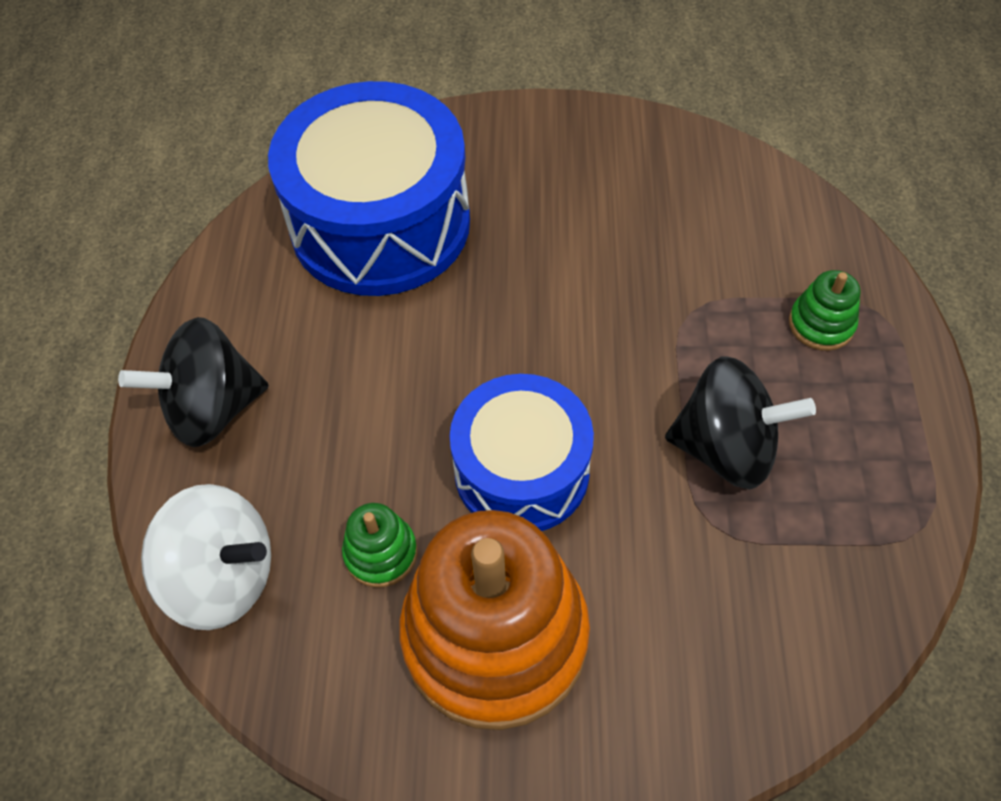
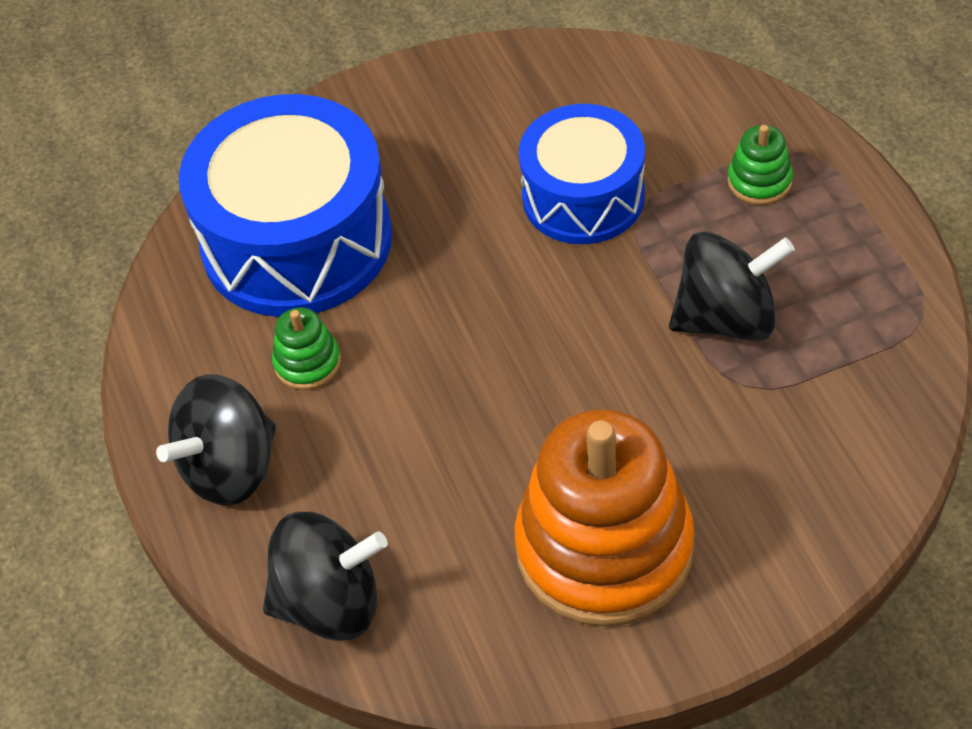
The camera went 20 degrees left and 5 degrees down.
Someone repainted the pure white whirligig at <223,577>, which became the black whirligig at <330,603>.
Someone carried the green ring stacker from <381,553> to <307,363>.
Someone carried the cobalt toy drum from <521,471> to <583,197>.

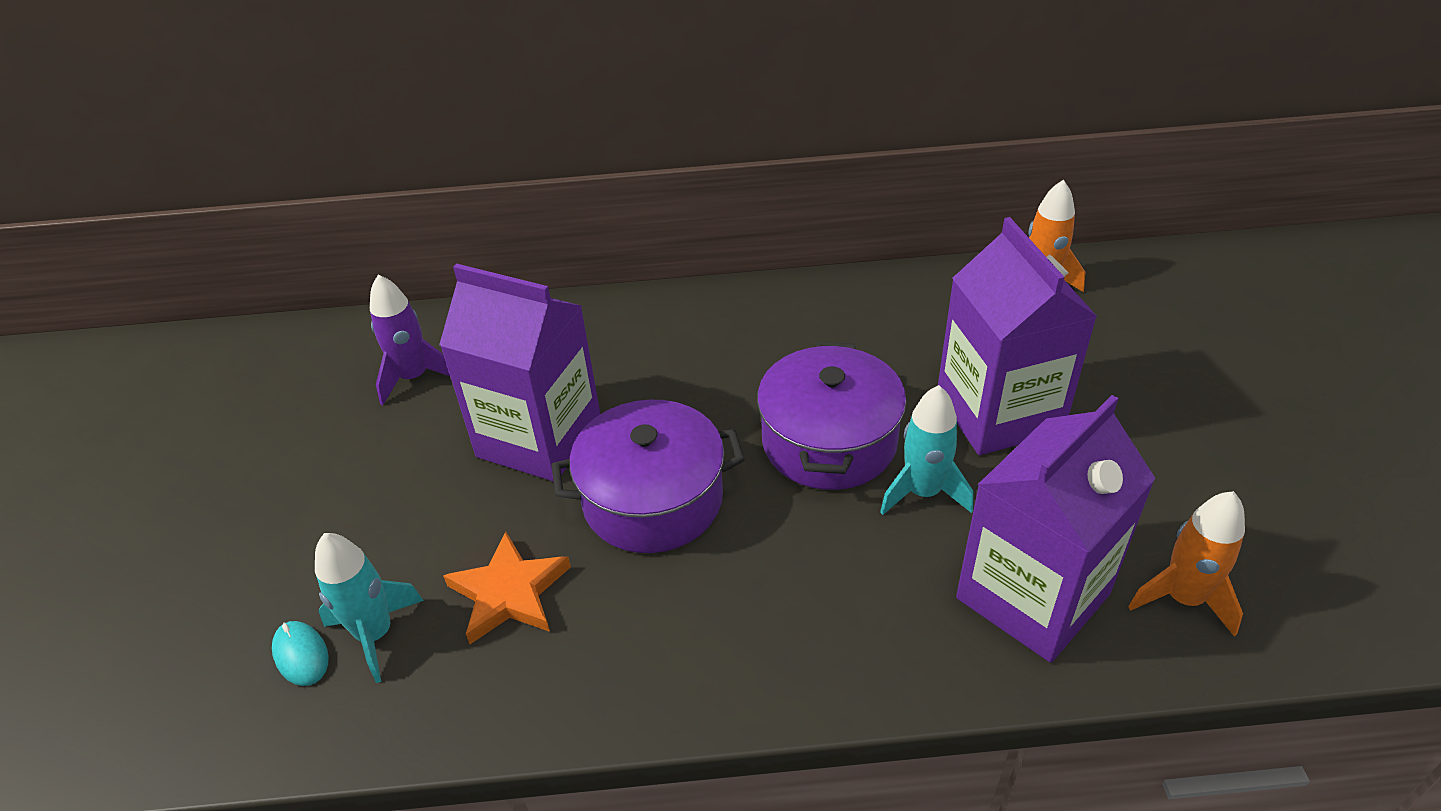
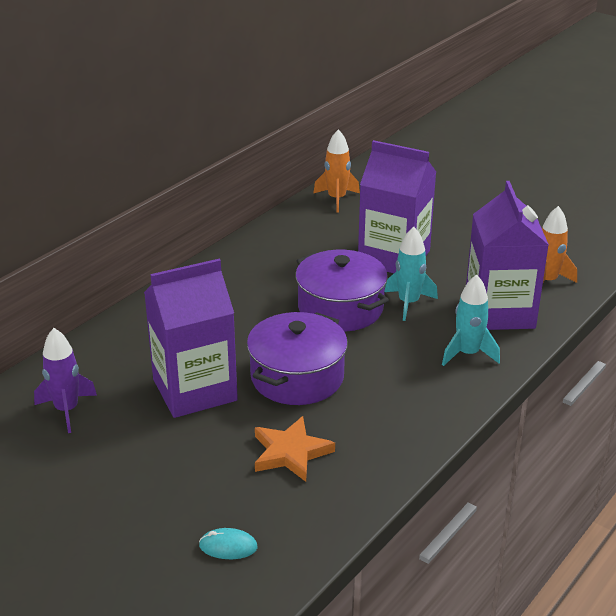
The camera went 50 degrees left and 10 degrees down.
Someone carried the teal toy rocket from <375,634> to <468,354>.

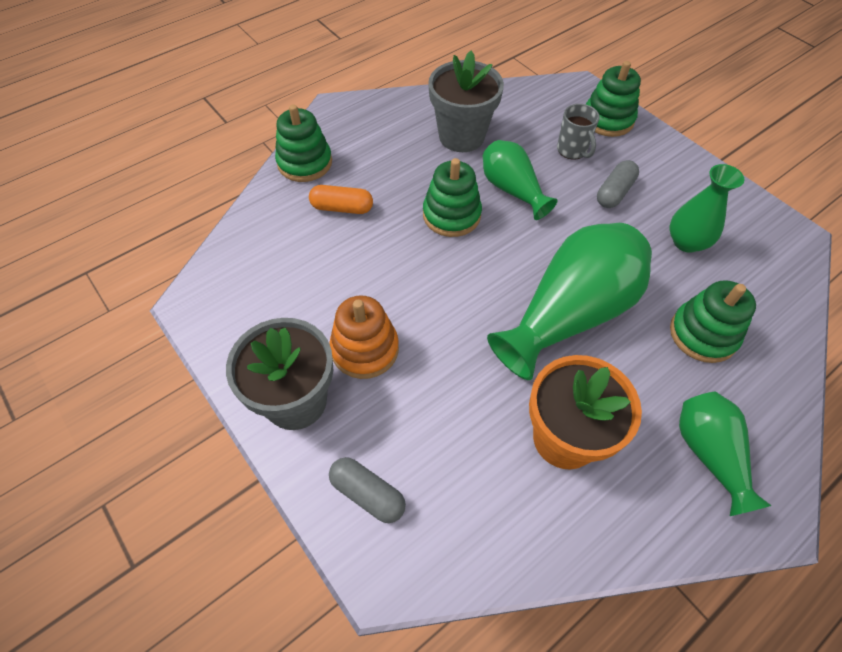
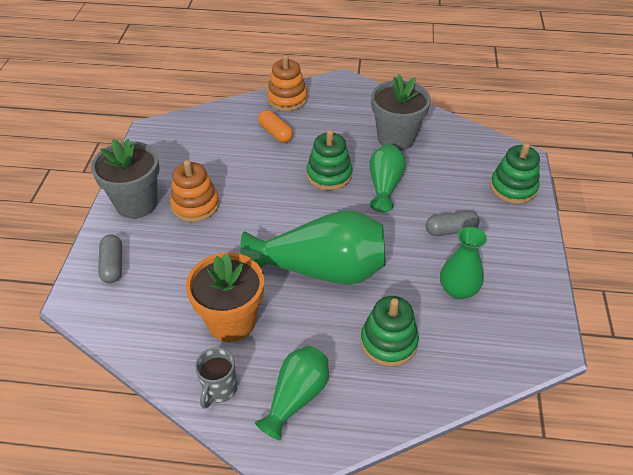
The camera went 45 degrees right and 10 degrees down.
Someone repainted the green ring stacker at <305,163>, which became the bright orange ring stacker at <287,99>.
Someone carried the gray mug from <572,150> to <219,390>.

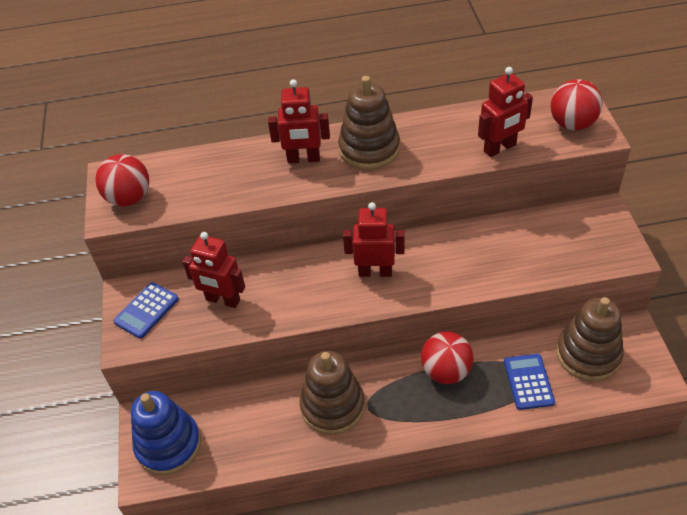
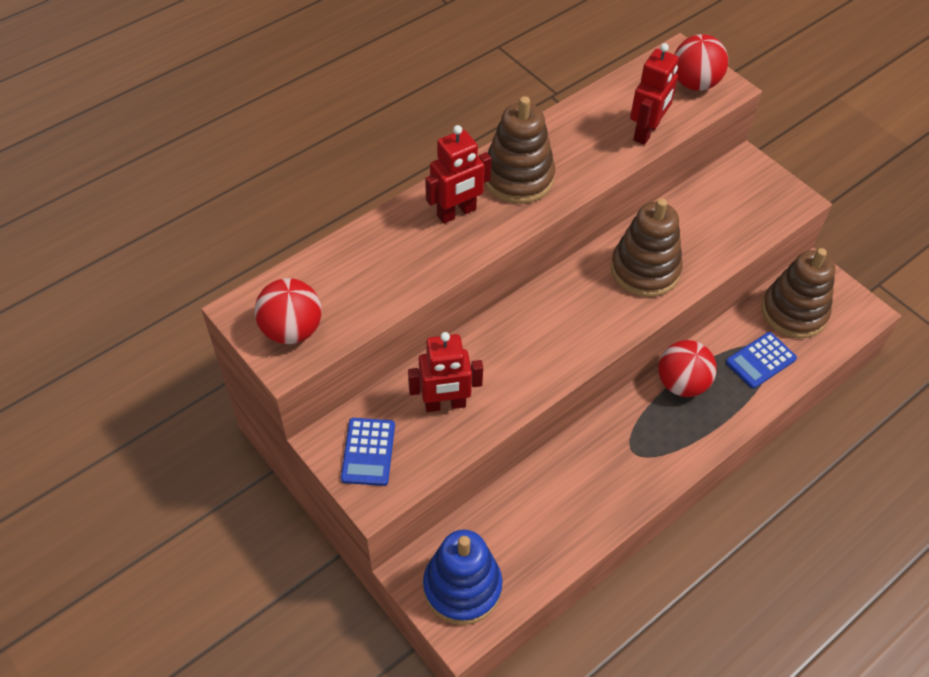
The camera went 35 degrees left and 5 degrees up.
Someone carried the brown ring stacker from <332,406> to <645,270>.
Someone took away the crimson robot at <375,272>.
Someone rotated the cobalt pocket calculator at <528,382> by 90 degrees counterclockwise.

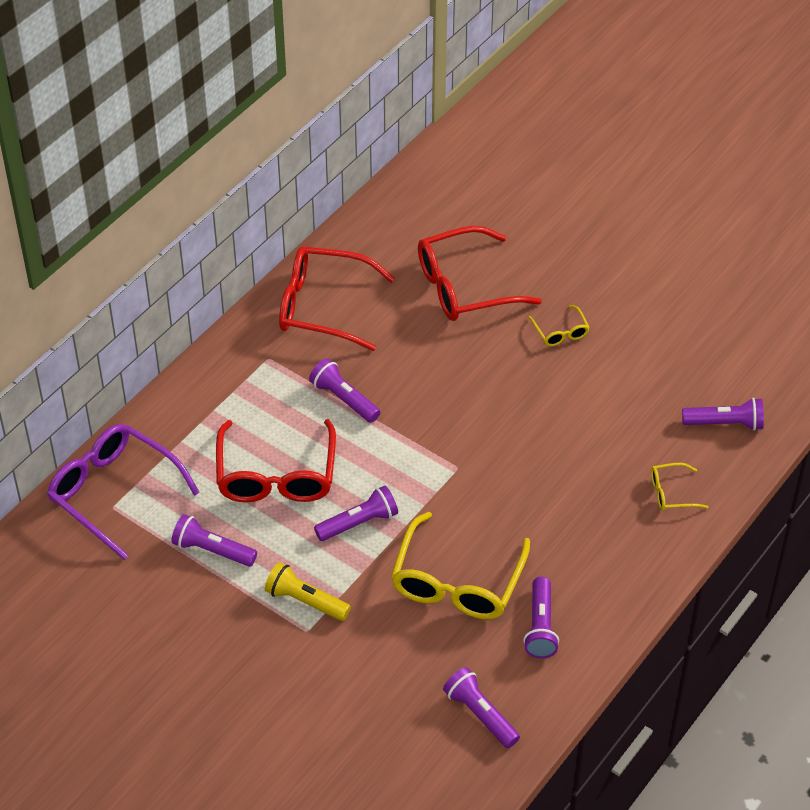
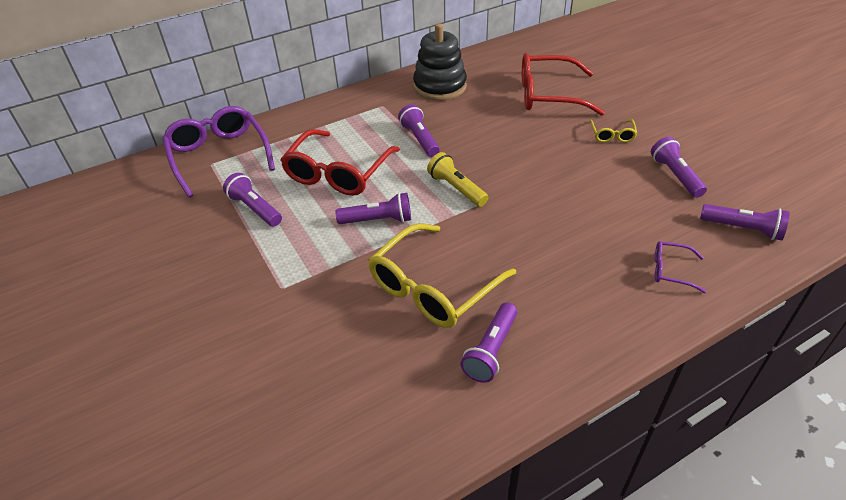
The camera went 25 degrees right and 5 degrees down.
Someone carried the golden torch from <305,601> to <456,188>.
Someone swapped the crimson glasses at <324,307> for the black ring stacker at <440,87>.
Someone carried the royal purple torch from <480,714> to <675,175>.
Someone repainted the golden glasses at <672,493>, which became the royal purple glasses at <671,271>.

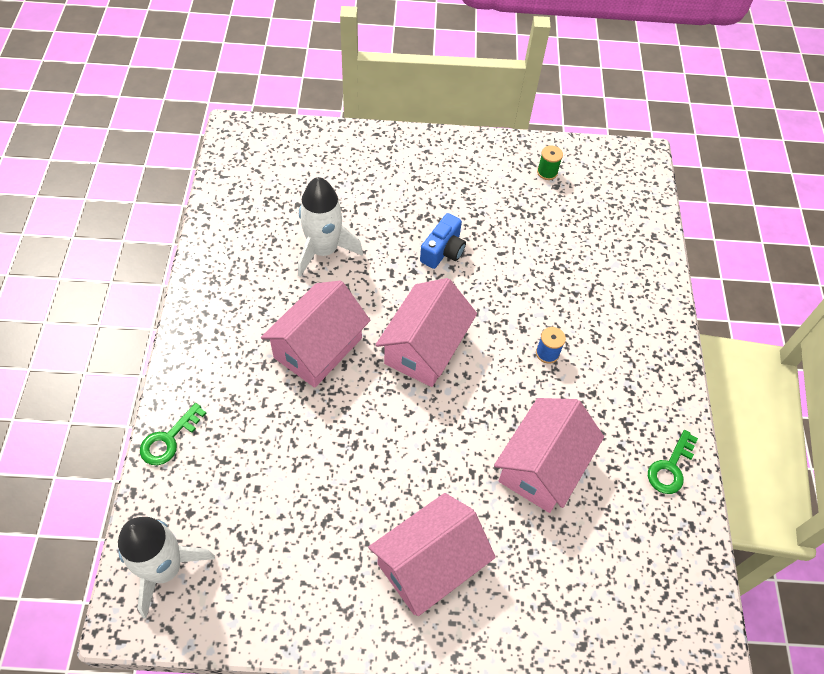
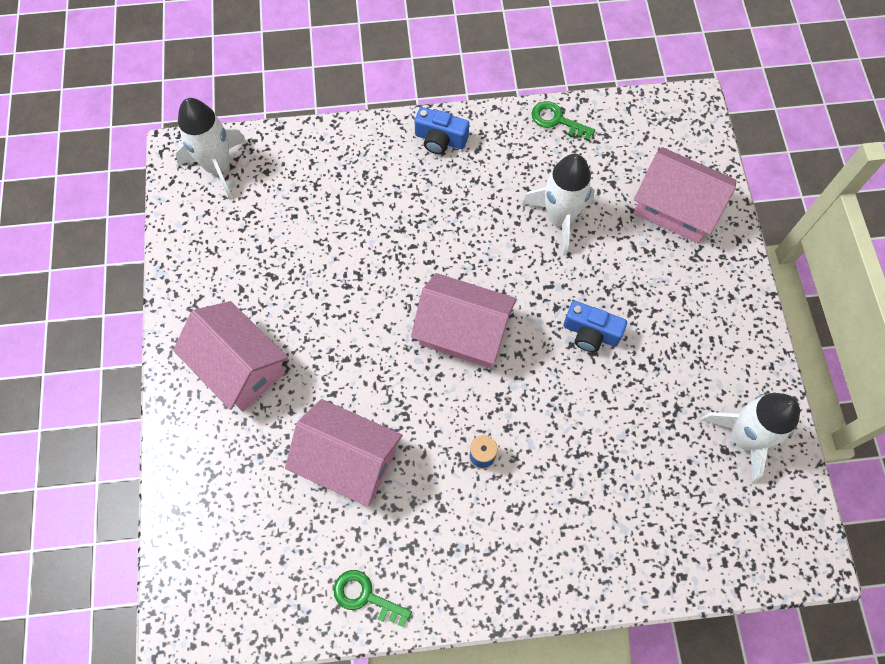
The camera went 85 degrees right and 10 degrees up.
Someone carried the green latchkey from <169,439> to <557,120>.
Someone carried the rose-pink house from <318,348> to <675,208>.
Someone swapped the green spool at <547,172> for the pure white toy rocket at <743,437>.
Someone put down the cobalt camera at <440,140>.

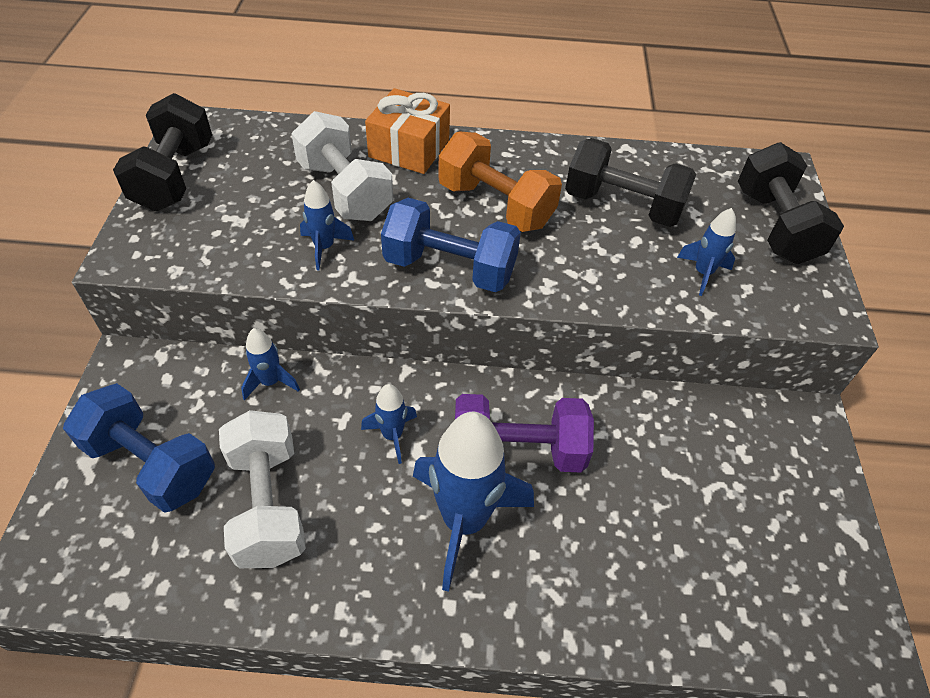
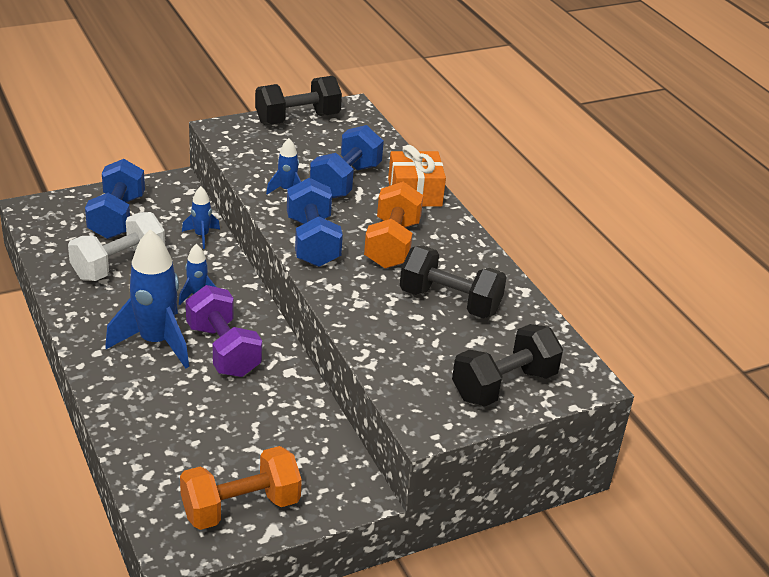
The camera went 60 degrees right and 15 degrees down.
Someone repainted the pure white dumbbell at <345,191>, which became the cobalt dumbbell at <345,181>.
Someone rotated the black dumbbell at <623,206> by 60 degrees counterclockwise.
Someone took away the cobalt toy rocket at <702,273>.
Someone put down the bright orange dumbbell at <241,507>.

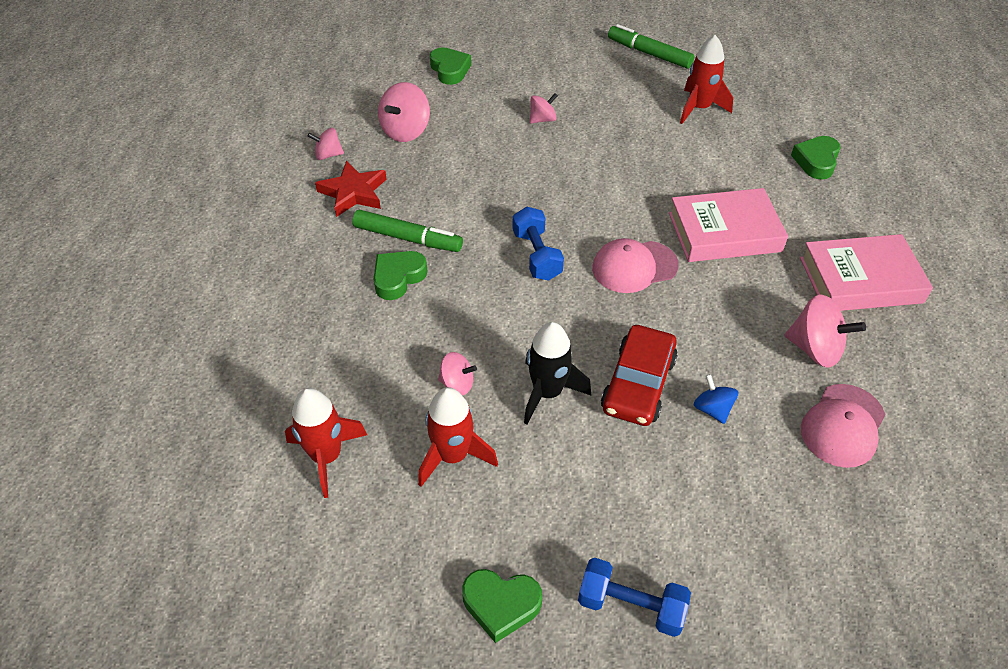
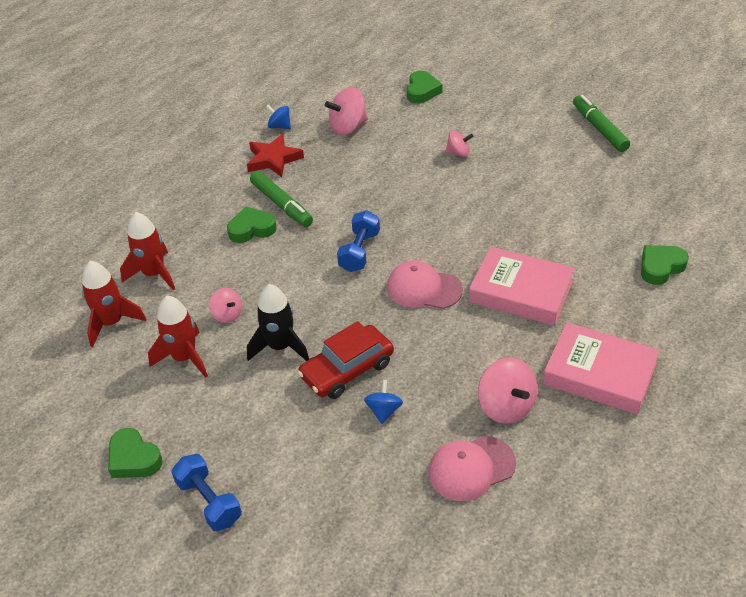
The camera went 35 degrees right and 5 degrees down.
Someone repainted the rose-pink whirligig at <328,155>, which became the cobalt whirligig at <280,126>.
Someone carried the crimson toy rocket from <699,108> to <154,274>.

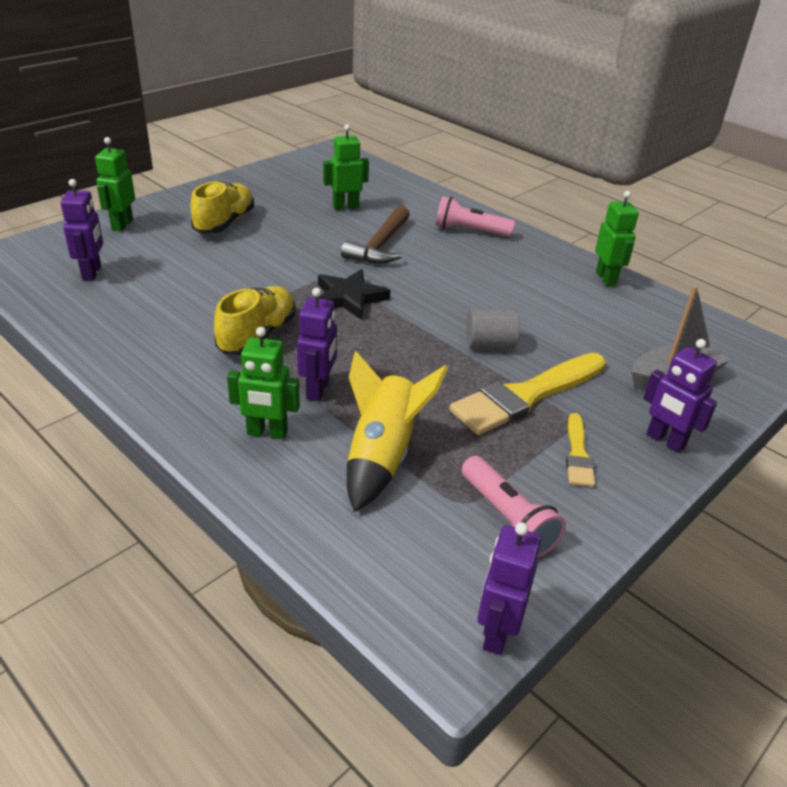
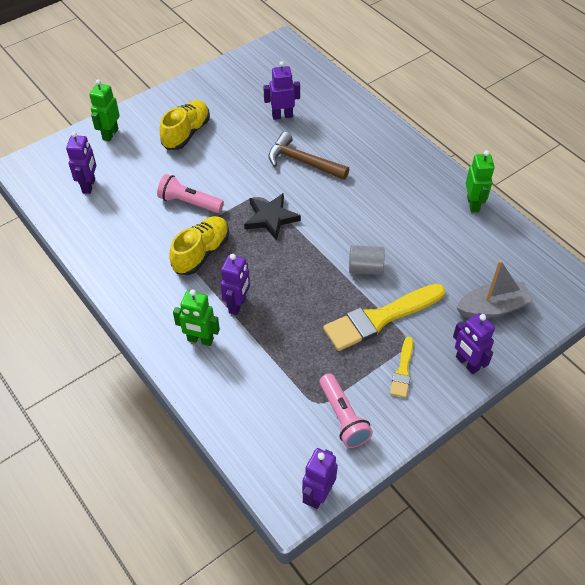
The camera went 10 degrees right and 15 degrees up.
Someone repainted the green robot at <345,207>, which became the royal purple robot at <282,116>.
Someone rotated the brown carpenter's hammer at <380,245> by 90 degrees clockwise.
Someone took away the golden toy rocket at <382,455>.
Someone carried the rose-pink torch from <470,231> to <189,202>.

